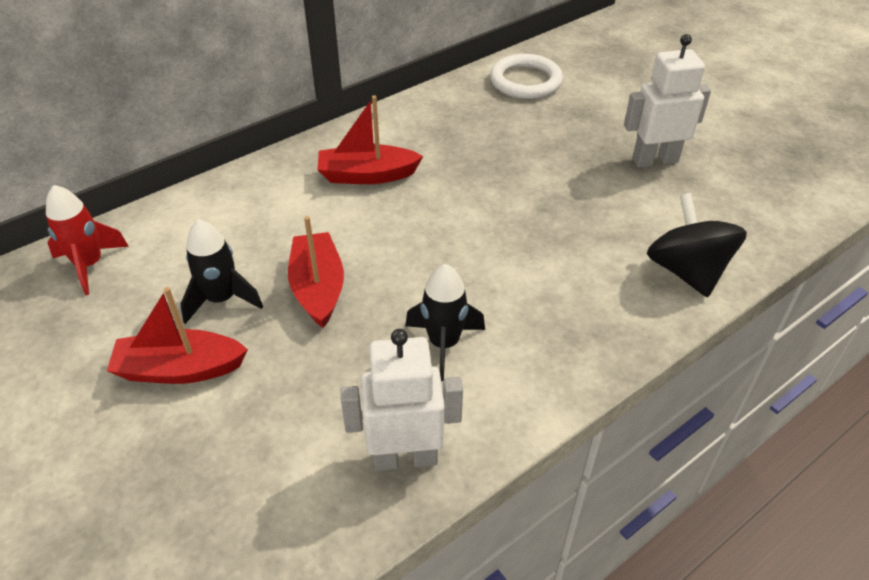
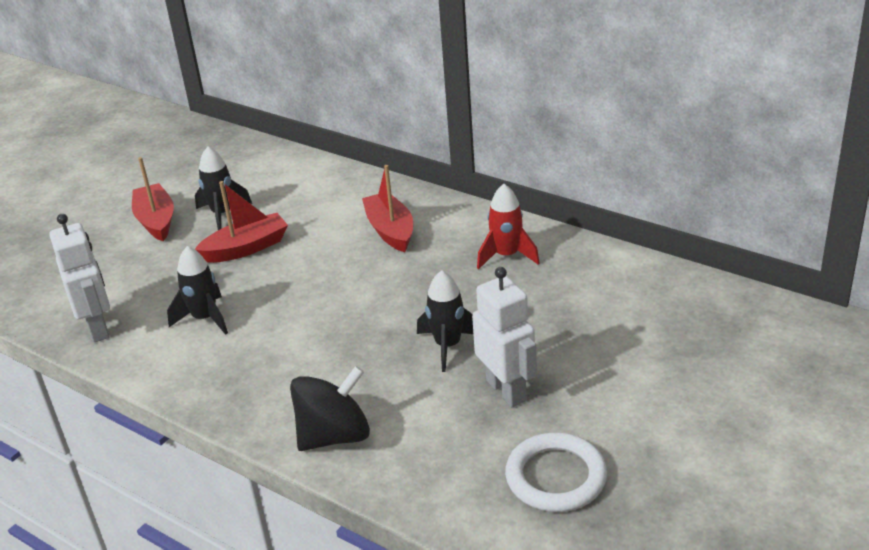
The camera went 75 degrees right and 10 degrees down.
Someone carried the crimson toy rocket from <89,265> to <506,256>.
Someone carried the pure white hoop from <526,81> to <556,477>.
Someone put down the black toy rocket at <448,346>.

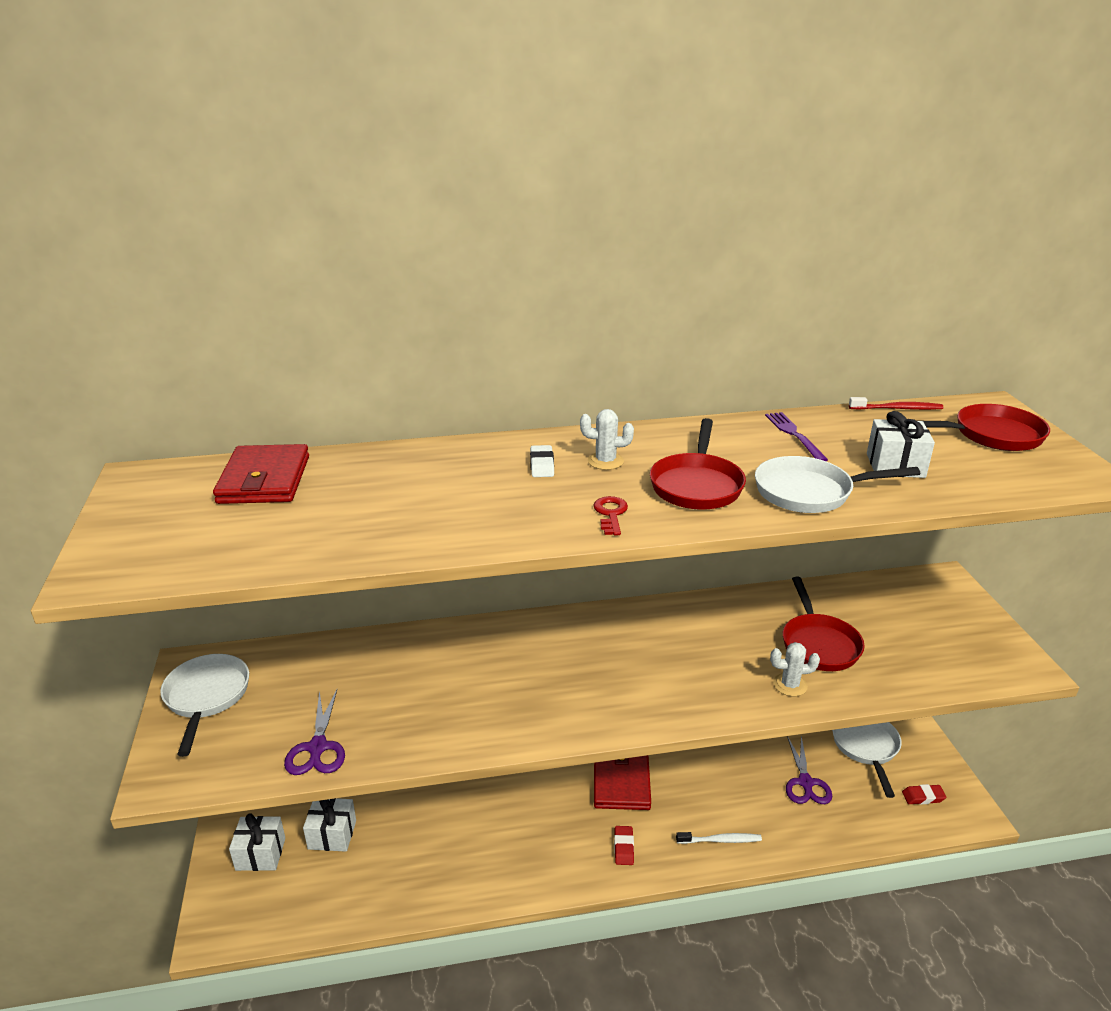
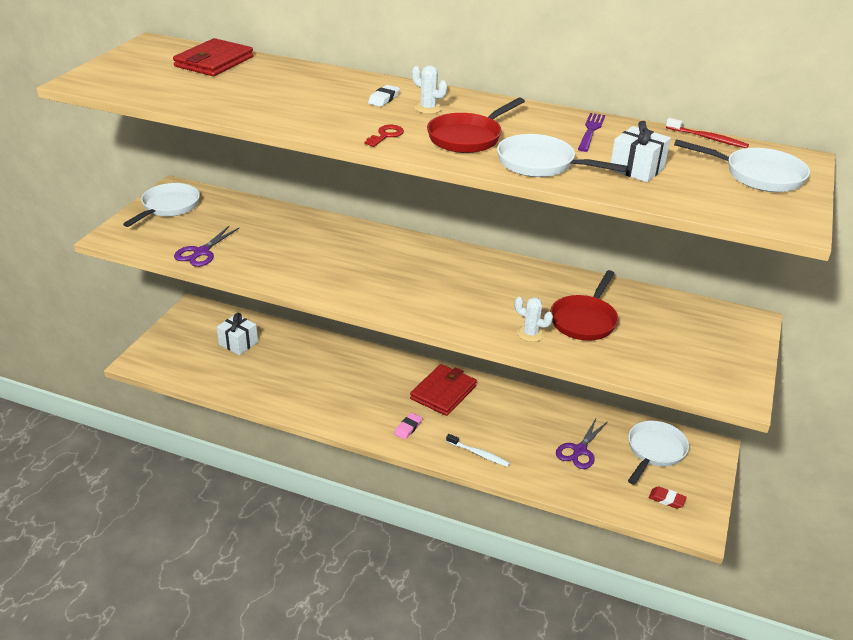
The camera went 30 degrees right and 5 degrees up.
Someone took away the pure white gift at <260,854>.
Someone repainted the crimson eraser at <623,847>, which became the rose-pink eraser at <408,428>.
Someone repainted the crimson frying pan at <992,435>, which became the pure white frying pan at <758,175>.

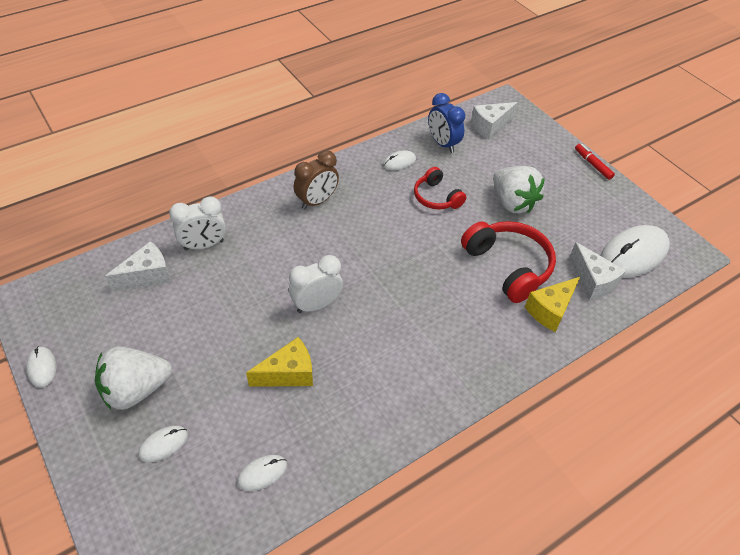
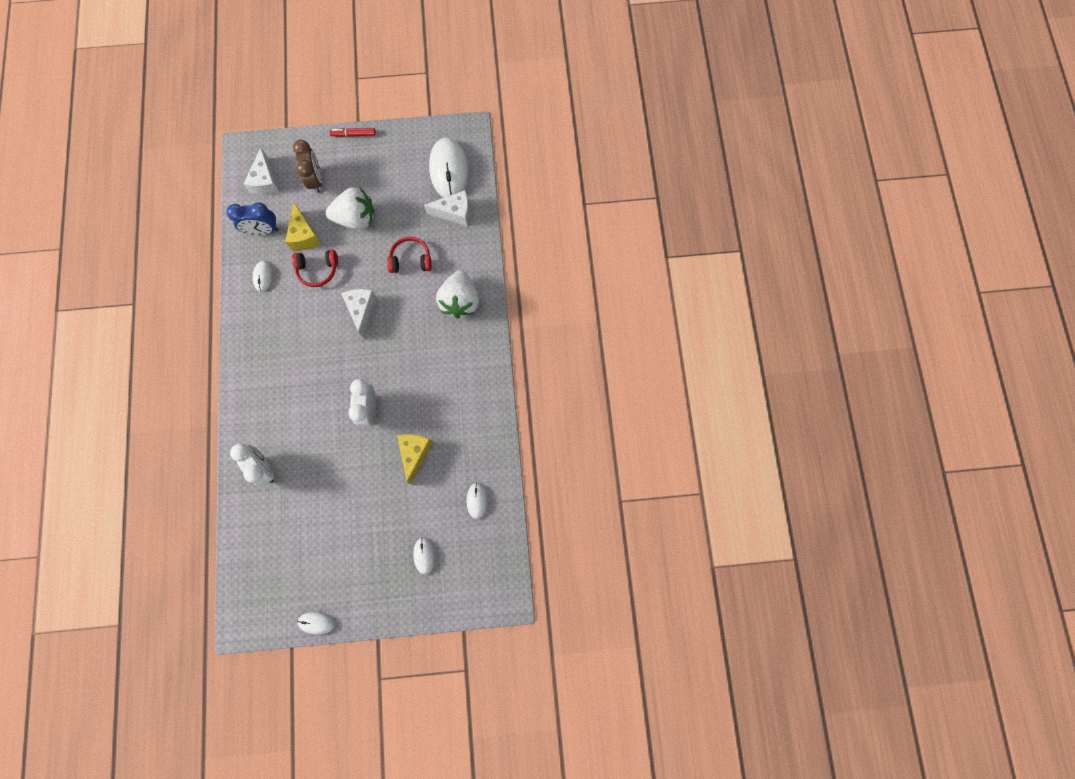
The camera went 60 degrees left and 25 degrees up.
Someone carried the pure white strawberry from <136,390> to <460,301>.
Someone carried the pure white cheese wedge from <147,276> to <362,310>.
Someone rotated the pure white clock at <204,245> by 45 degrees counterclockwise.
Someone carried the brown clock from <317,201> to <316,180>.
Someone scaled the crimson headphones at <508,266> by 0.61.
Someone carried the golden cheese wedge from <550,310> to <304,235>.

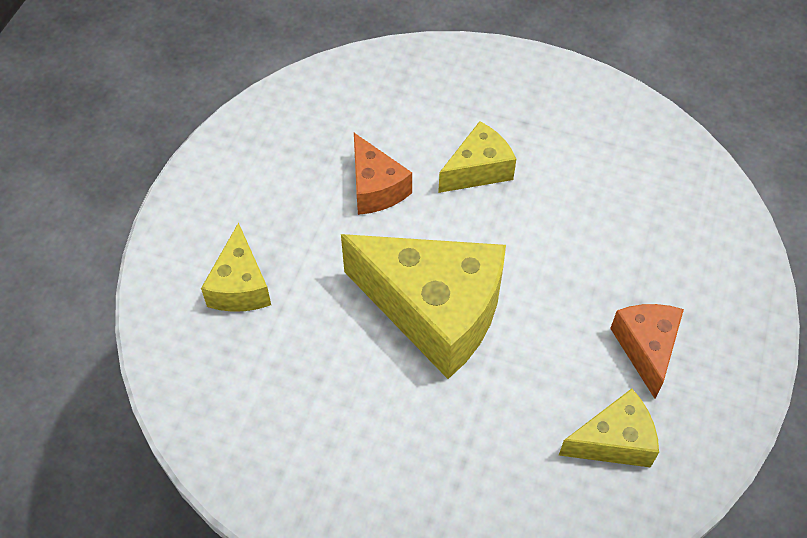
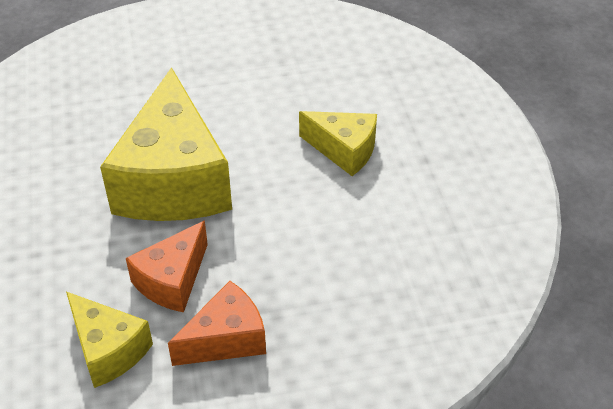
The camera went 60 degrees right and 10 degrees down.
Someone took away the golden cheese wedge at <240,286>.
Someone carried the bright orange cheese wedge from <376,188> to <172,280>.

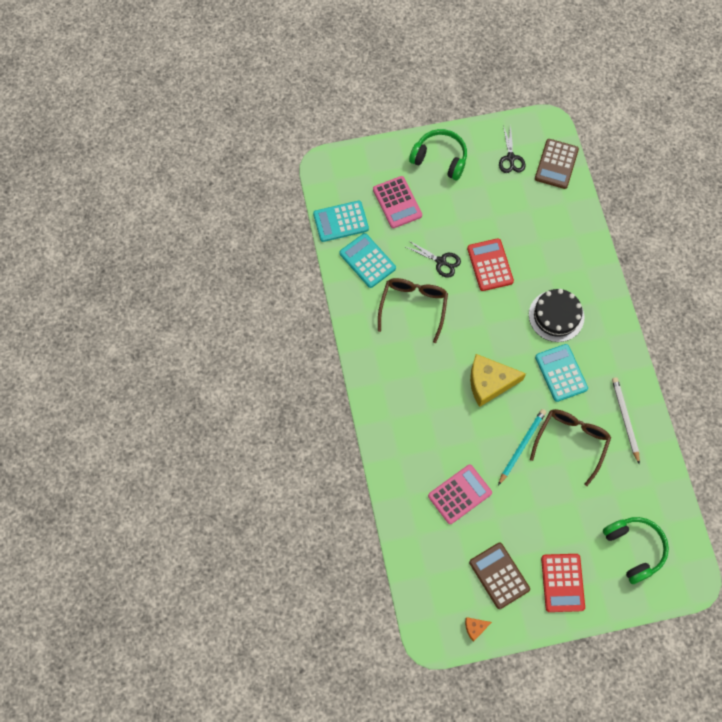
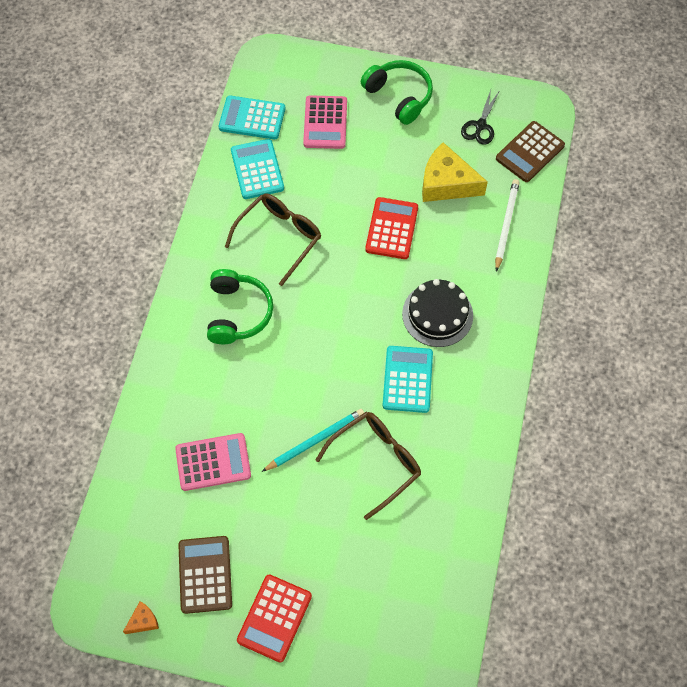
The camera went 25 degrees right and 5 degrees down.
Someone took away the black scissors at <441,261>.
Someone rotated the bright orange cheese wedge at <475,628> by 135 degrees clockwise.
Someone carried the golden cheese wedge from <489,382> to <446,183>.
Someone carried the green headphones from <634,549> to <238,313>.
Someone carried the pure white pencil from <625,419> to <506,225>.

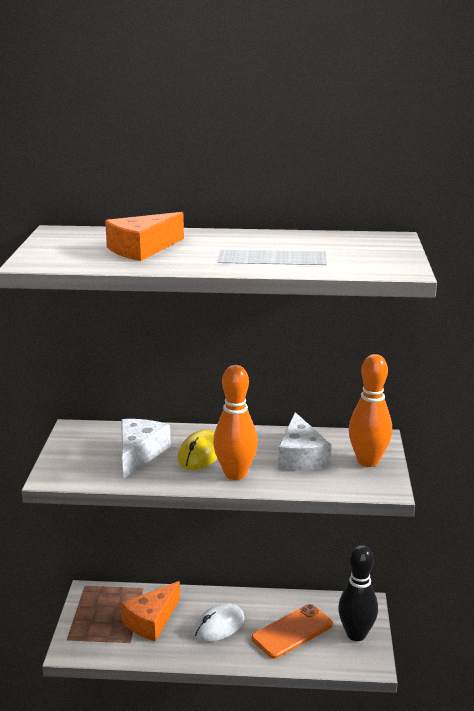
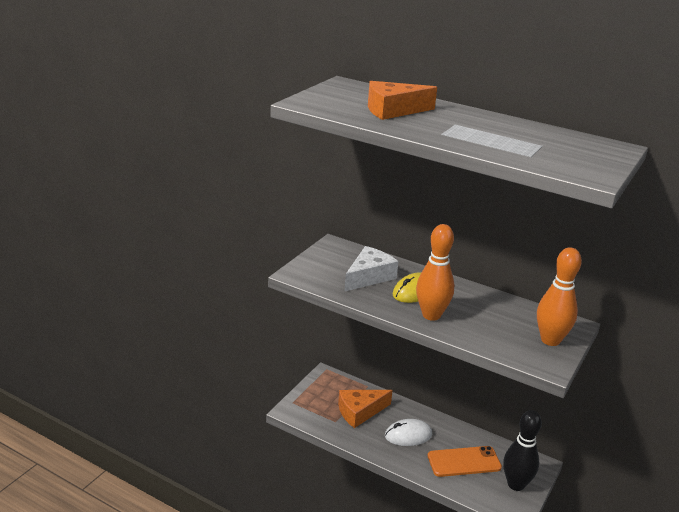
The camera went 25 degrees right and 5 degrees up.
Someone took away the pure white cheese wedge at <301,456>.

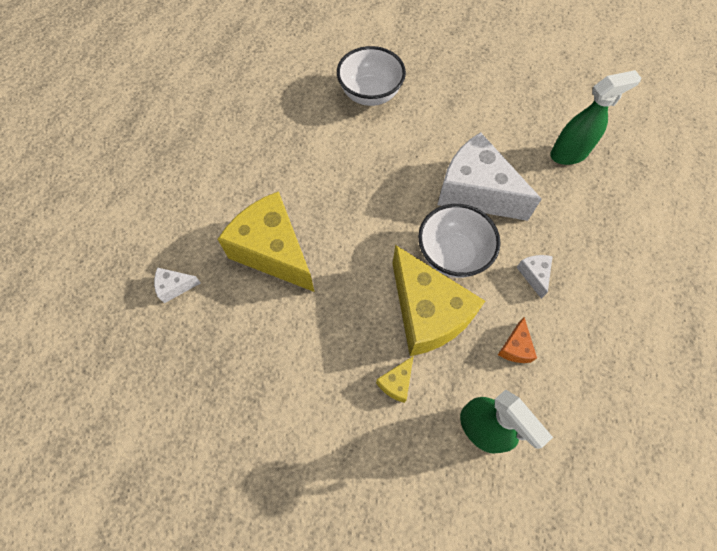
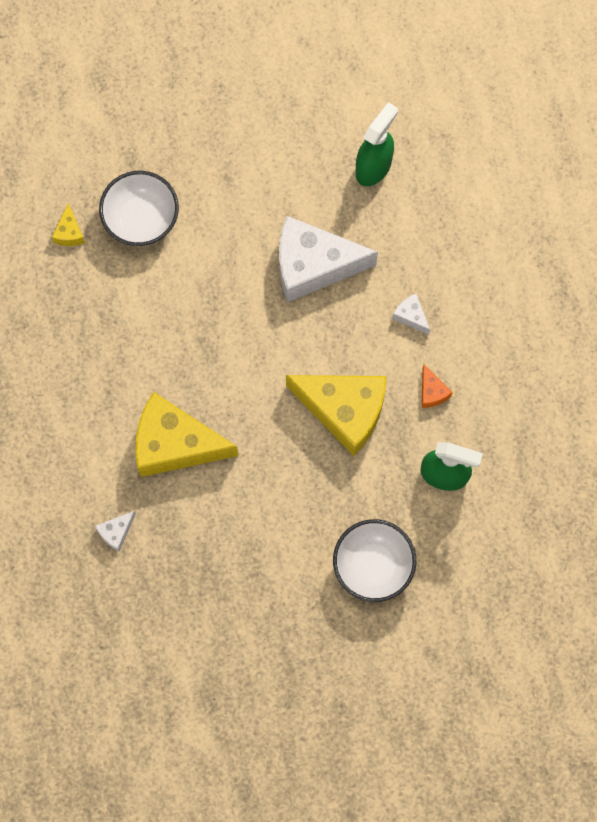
The camera went 35 degrees left and 10 degrees up.
Someone carried the golden cheese wedge from <396,383> to <69,232>.
Someone carried the pure white bowl from <452,254> to <373,565>.

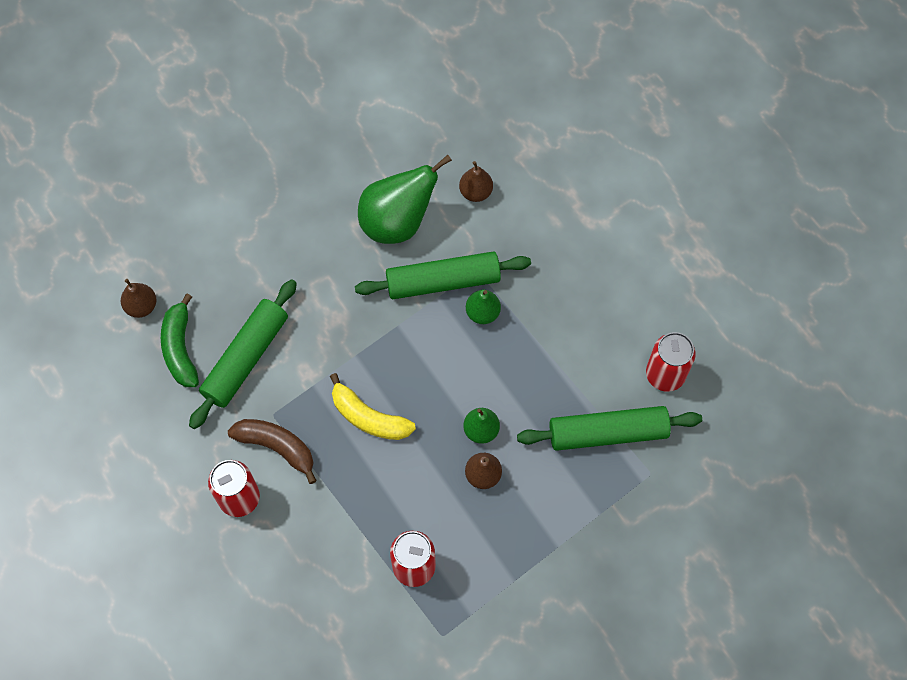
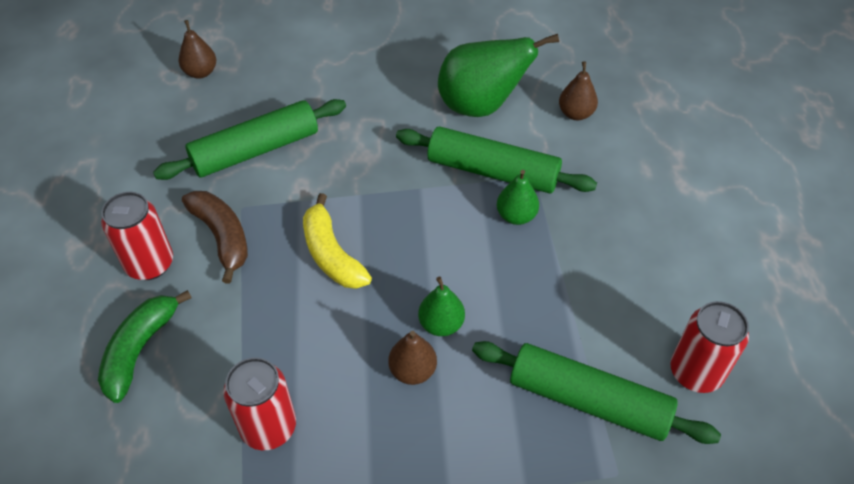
The camera went 30 degrees right and 15 degrees down.
Someone carried the green banana from <180,348> to <140,350>.

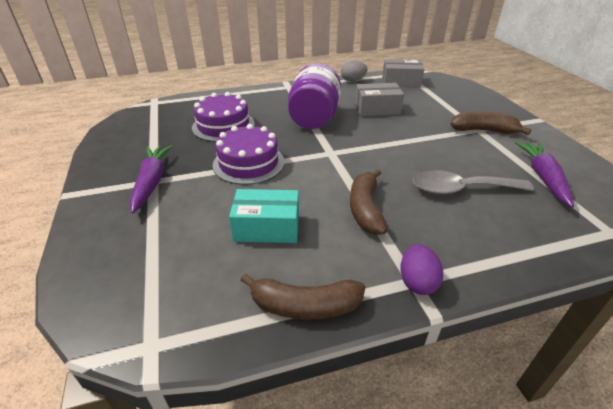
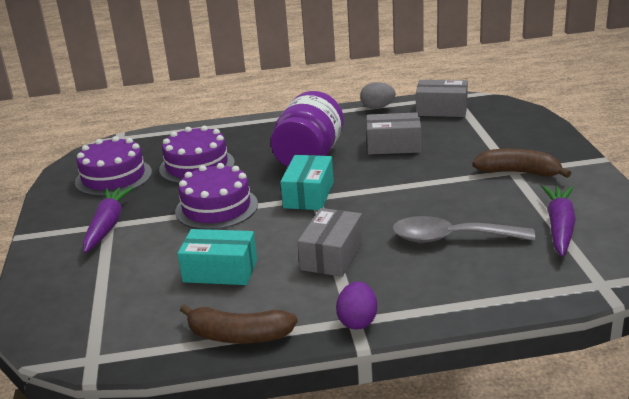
The camera went 10 degrees right and 10 degrees down.
Someone swapped the brown banana at <365,209> for the gray parcel at <332,255>.
Someone put down the royal purple cake at <113,177>.
Someone put down the teal parcel at <308,195>.

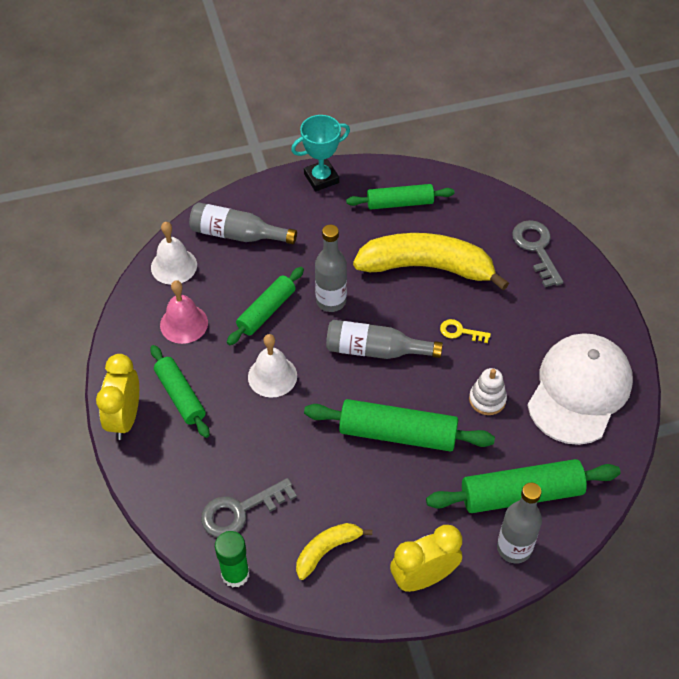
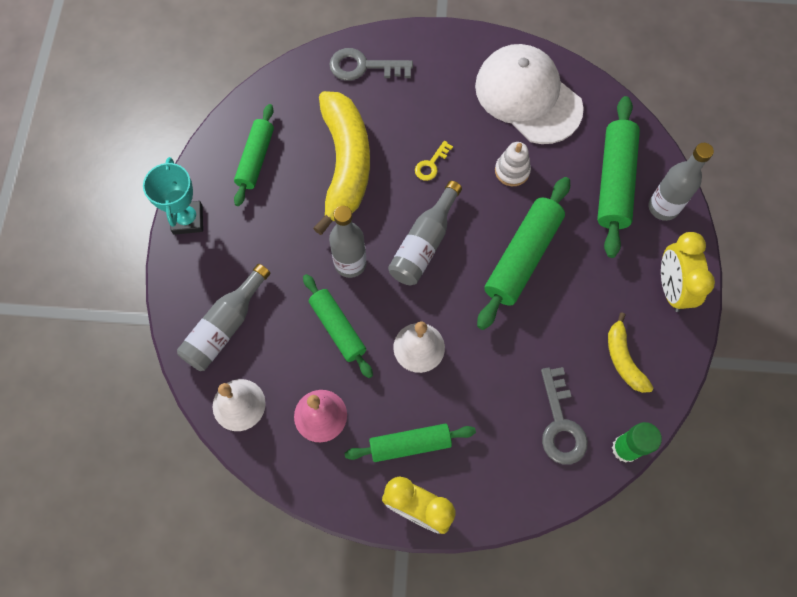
The camera went 70 degrees left and 15 degrees up.
Someone rotated the golden banana at <427,267> by 150 degrees clockwise.

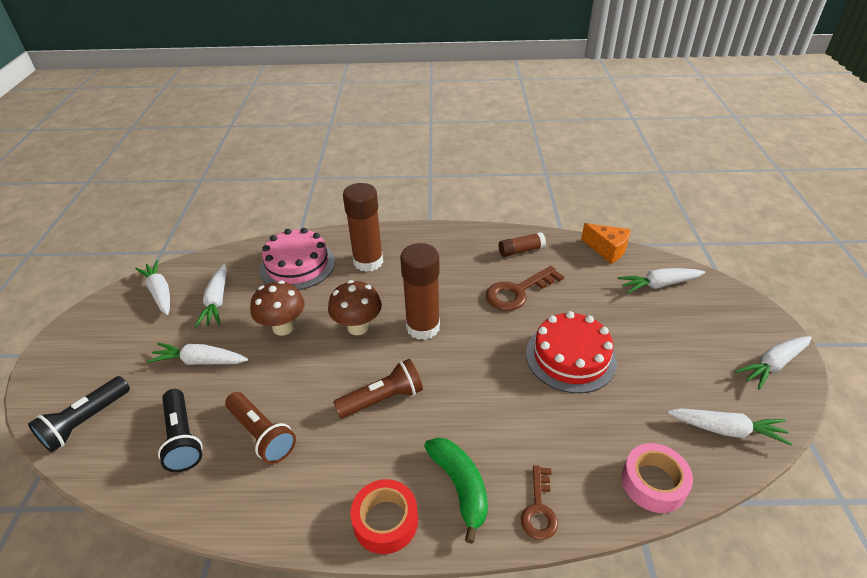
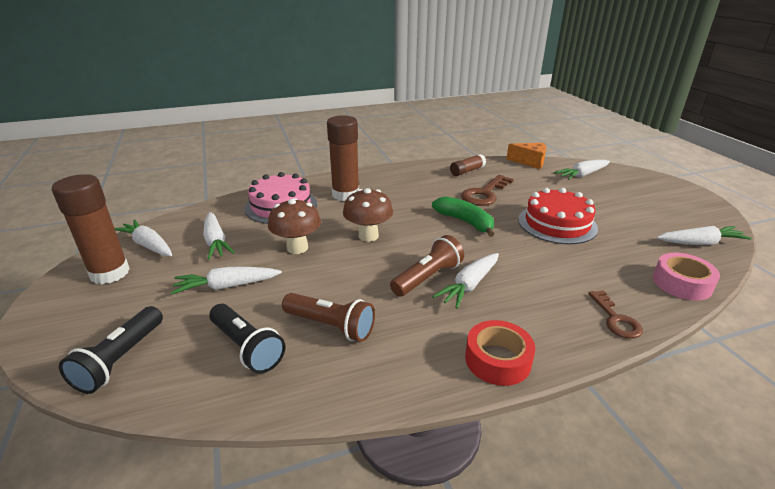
The camera went 20 degrees left and 10 degrees down.
Someone carried the brown glue from <423,327> to <110,273>.
Someone carried the green banana from <460,487> to <465,222>.
Someone carried the pure white carrot from <772,365> to <469,286>.

